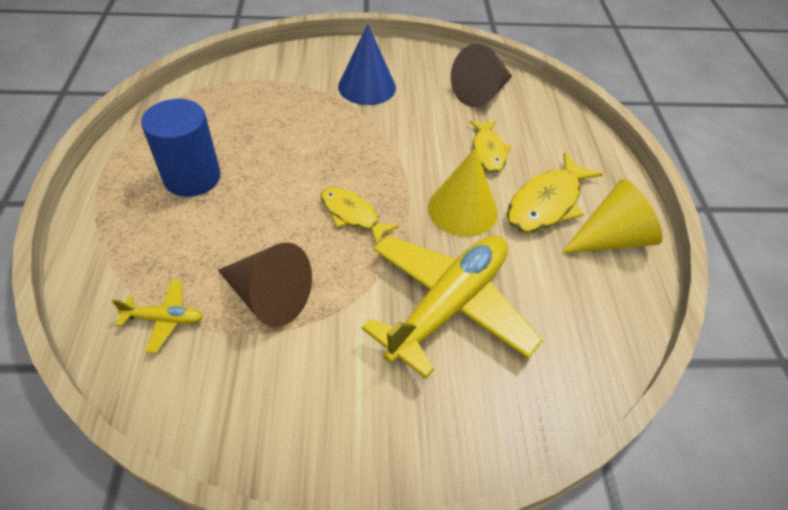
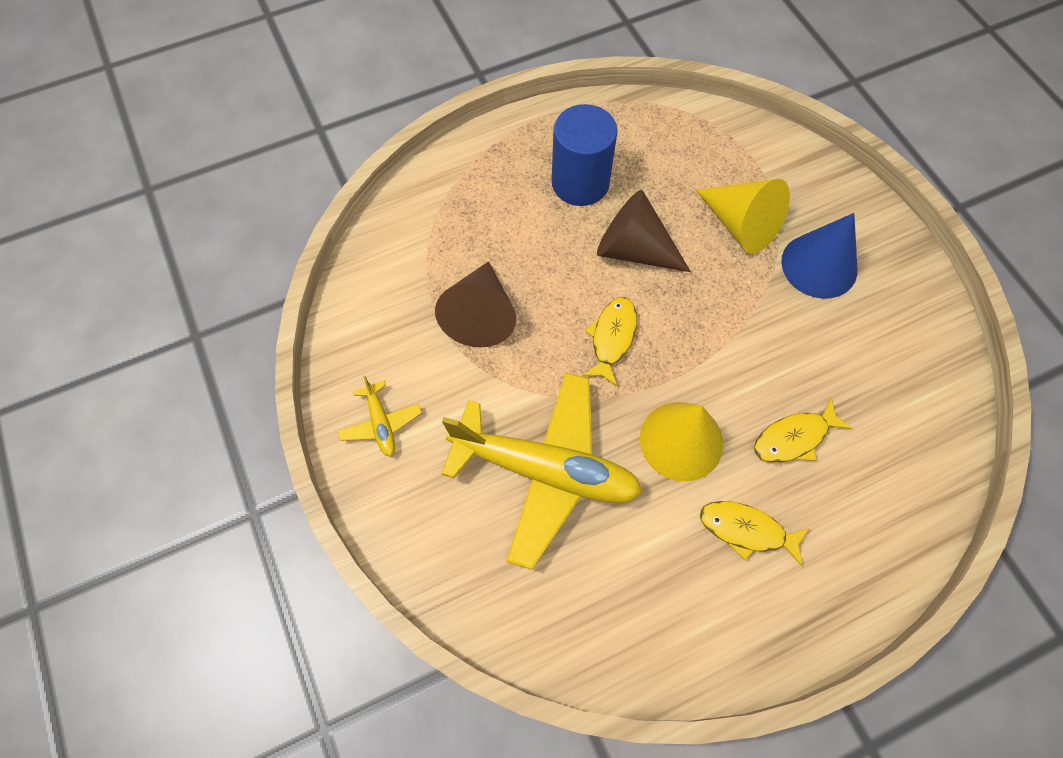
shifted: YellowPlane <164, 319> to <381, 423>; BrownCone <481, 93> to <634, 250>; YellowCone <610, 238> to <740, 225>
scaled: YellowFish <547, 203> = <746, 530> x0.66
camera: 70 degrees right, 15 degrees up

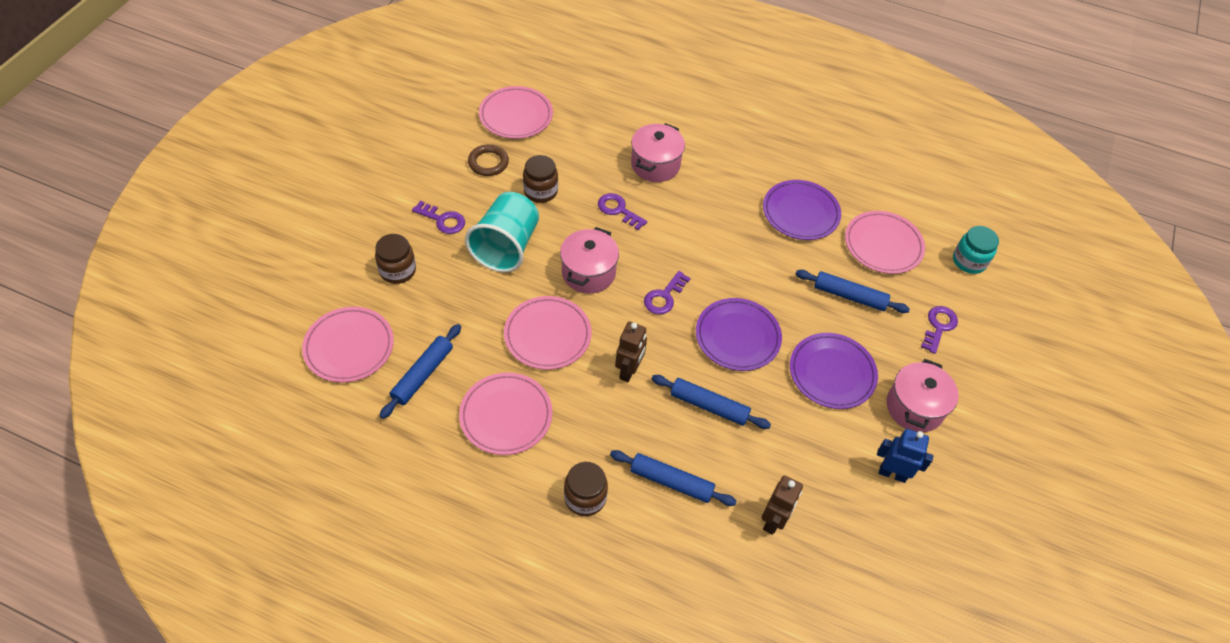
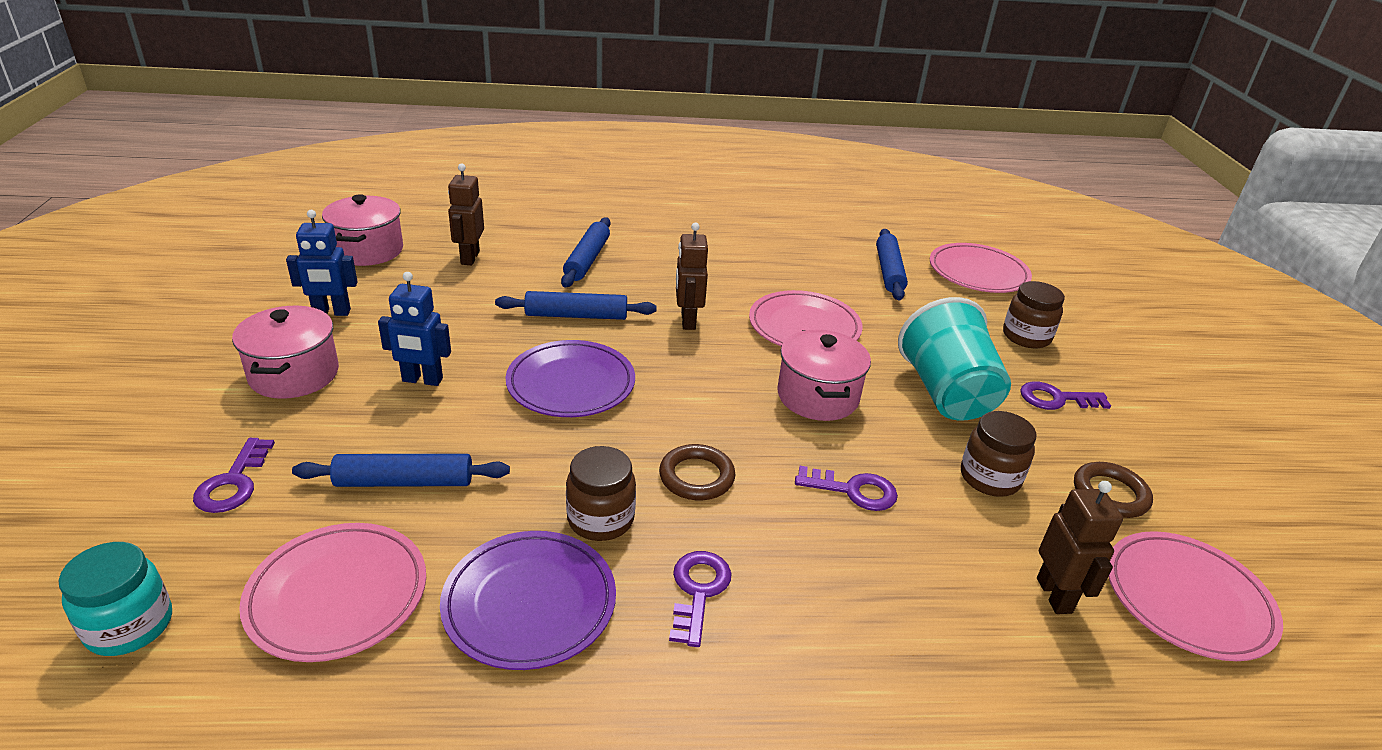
gone: PinkPlate <506, 416>
new: BrownRing <696, 477>; BrownRobot <1054, 595>
shifted: BrownJar <585, 497> to <600, 519>; PinkPot <655, 165> to <368, 250>; PurpleKey <664, 296> to <698, 591>
swapped: PurplePlate <832, 373> to BlueRobot <422, 380>
rotated: BlueRollingPin <671, 482> = <587, 260> 75 degrees counterclockwise
camera: 155 degrees right, 20 degrees down

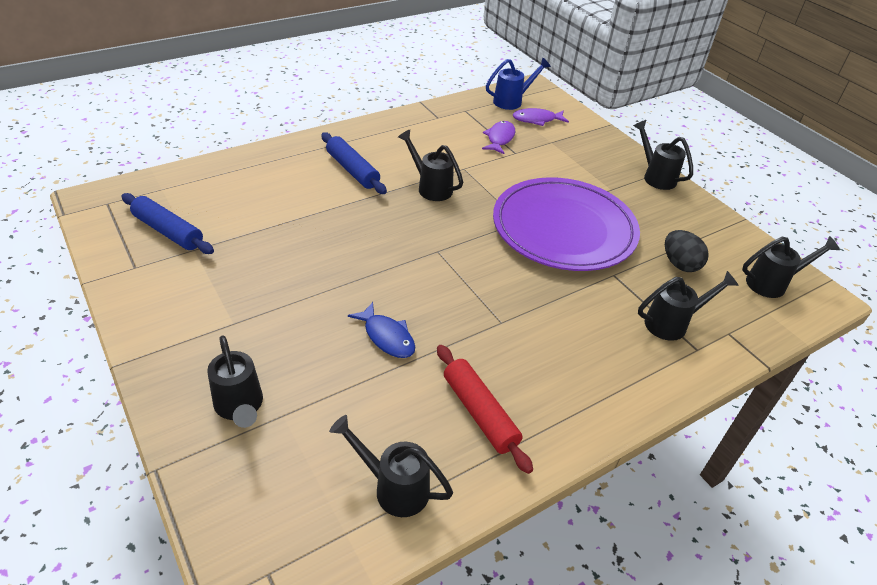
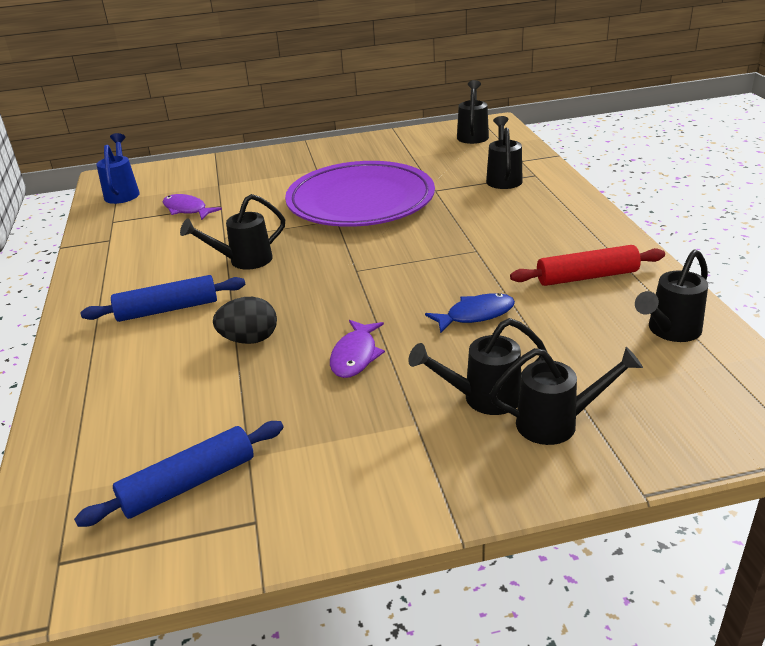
shifted: PurpleFish <537, 120> to <355, 356>; BlackWateringCan <655, 176> to <482, 398>; BlackEgg <679, 264> to <249, 339>
camera: 65 degrees left, 10 degrees down

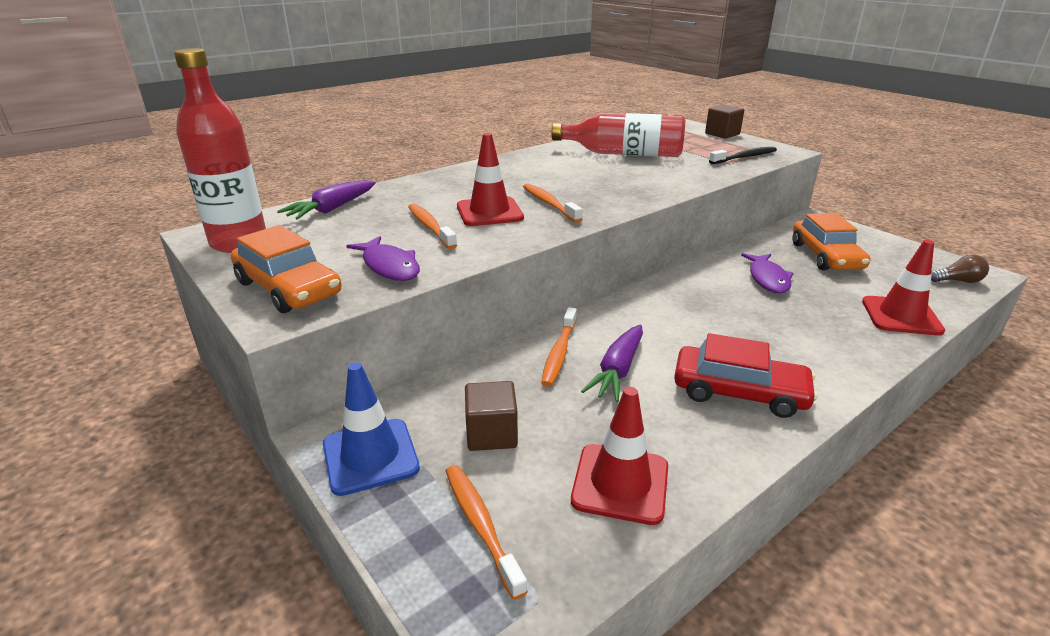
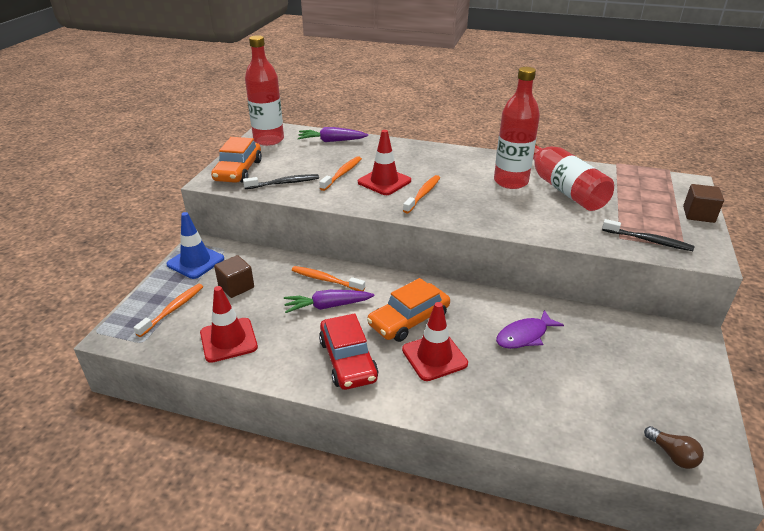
new: RedBottle <510, 182>
shifted: OrangeCar <825, 256> to <409, 320>; RedTrafficCone <901, 316> to <434, 357>
swapped: PurpleFish <389, 266> to BlackToothbrush <284, 183>
rotated: OrangeToothbrush <559, 353> = <326, 280> 45 degrees clockwise
camera: 55 degrees right, 5 degrees up

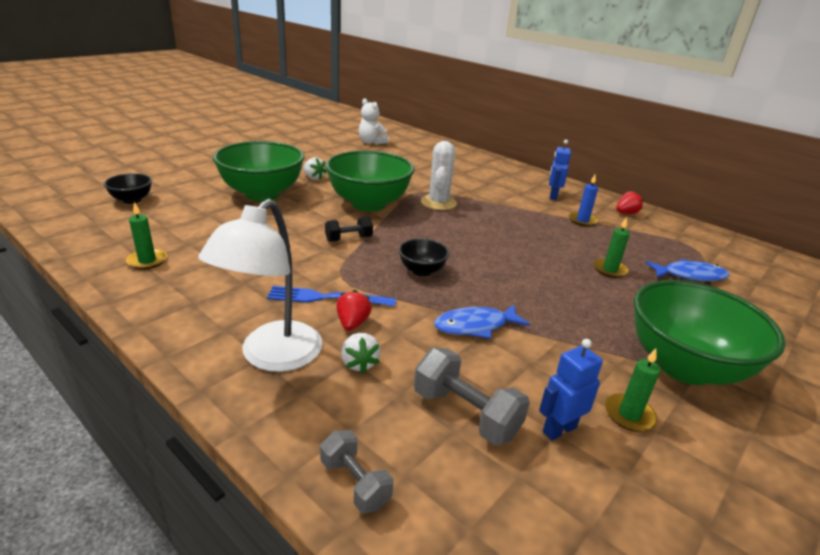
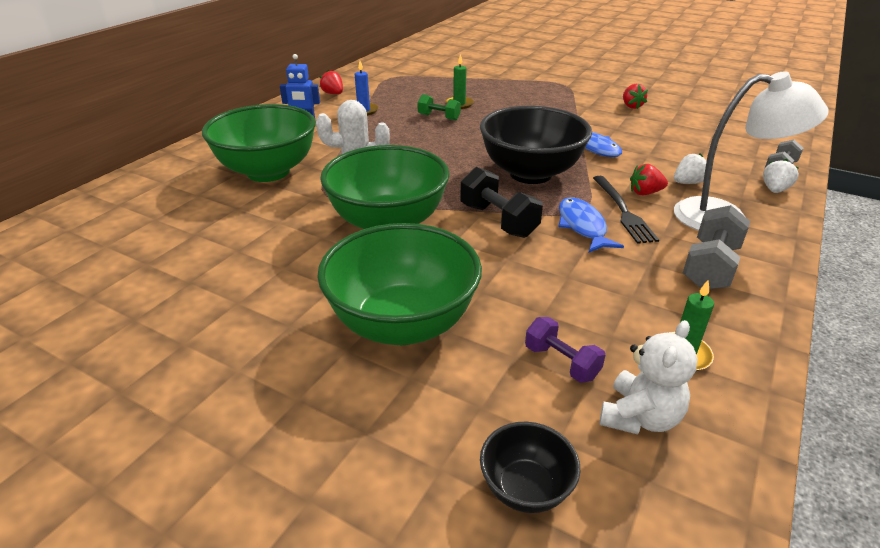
gone: BlueRobot <559, 429>
new: GreenDumbbell <439, 117>; PurpleDumbbell <561, 362>
shifted: WhiteStrawberry <313, 178> to <774, 190>; WhiteTeddyBear <371, 142> to <639, 417>; GreyDumbbell <466, 413> to <710, 267>; GreenBowl <684, 366> to <268, 172>; BlueFish <690, 275> to <582, 226>
swapped: GreenCandle <629, 415> to RedStrawberry <631, 106>
repainted: BlueFork <327, 298> to BlackFork <623, 211>
scaled: BlackDumbbell <349, 239> = <498, 220> x1.55; BlackBowl <422, 271> = <530, 174> x2.12
camera: 100 degrees left, 5 degrees up

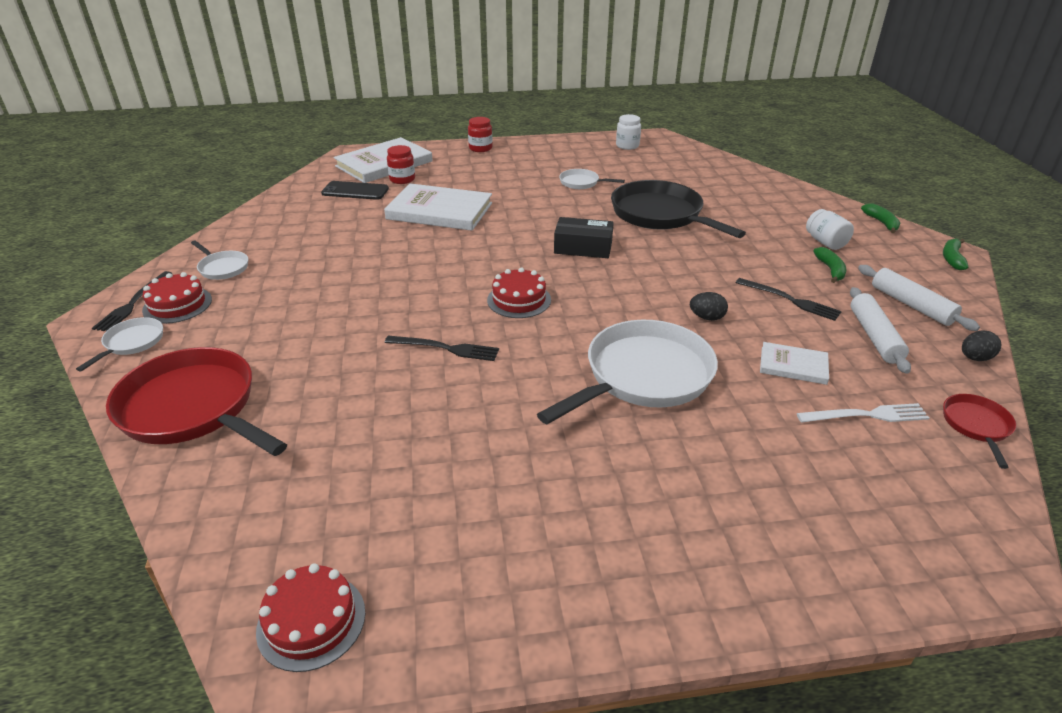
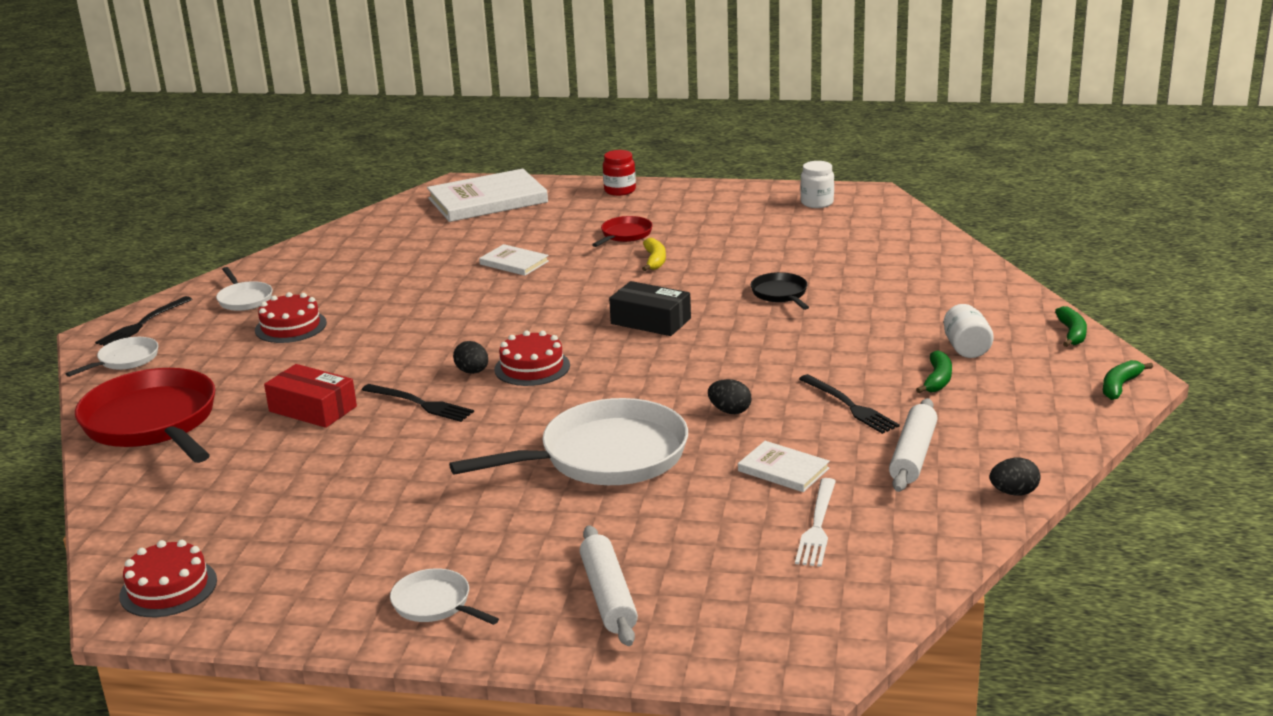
gone: BlackPhone <355, 191>; RedJar <402, 179>
new: RedBox <313, 409>; BlackEgg <472, 372>; YellowBanana <655, 260>
shifted: RedCake <177, 305> to <290, 326>; WhitePan <582, 183> to <435, 604>; WhiteRollingPin <911, 305> to <608, 596>; RedPan <976, 426> to <624, 235>
rotated: WhiteFork <866, 415> = <817, 525> 90 degrees clockwise
scaled: WhiteBook <439, 211> = <514, 263> x0.51; BlackPan <660, 215> = <780, 294> x0.47
camera: 20 degrees right, 10 degrees down

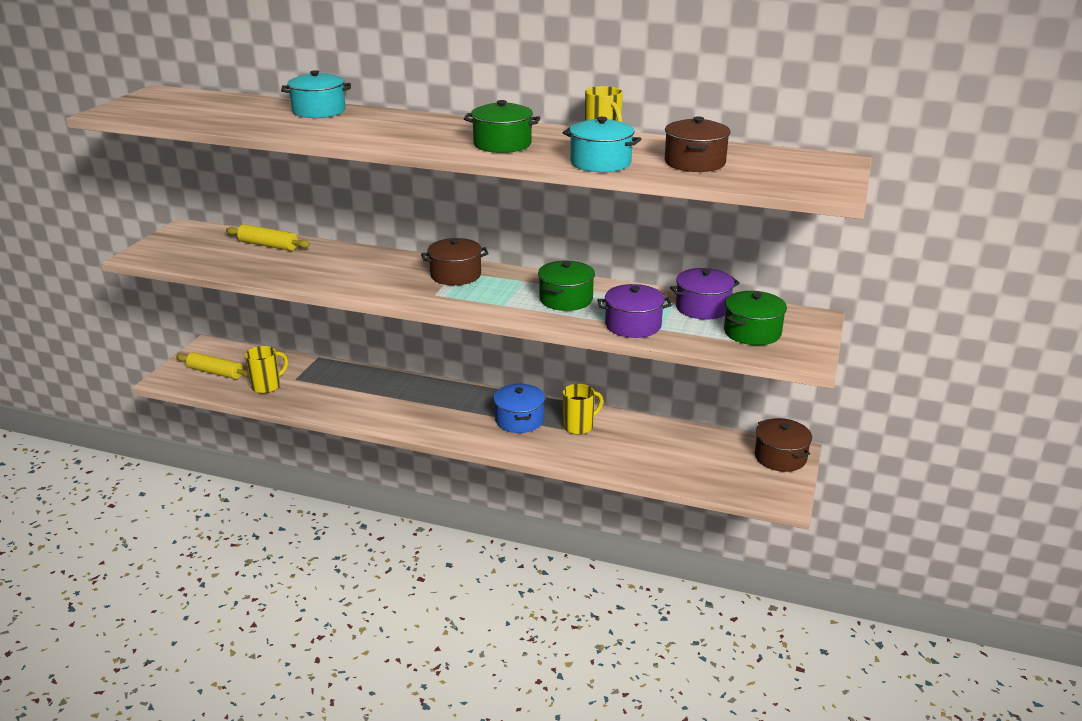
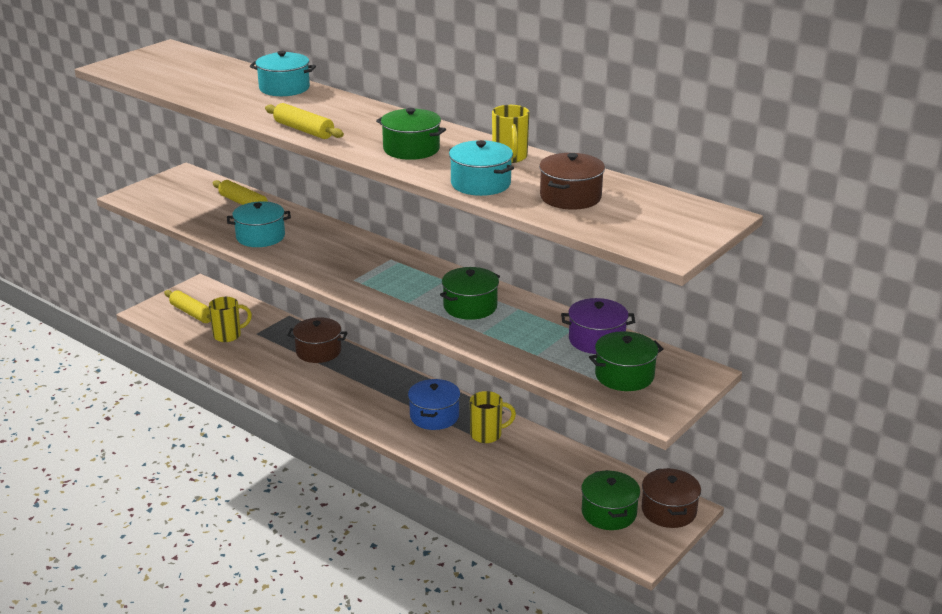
gone: PurplePot <633, 325>
new: TurquoisePot <260, 237>; YellowRollingPin <304, 130>; GreenPot <609, 513>
shifted: BrownPot <455, 275> to <318, 351>
camera: 20 degrees right, 0 degrees up

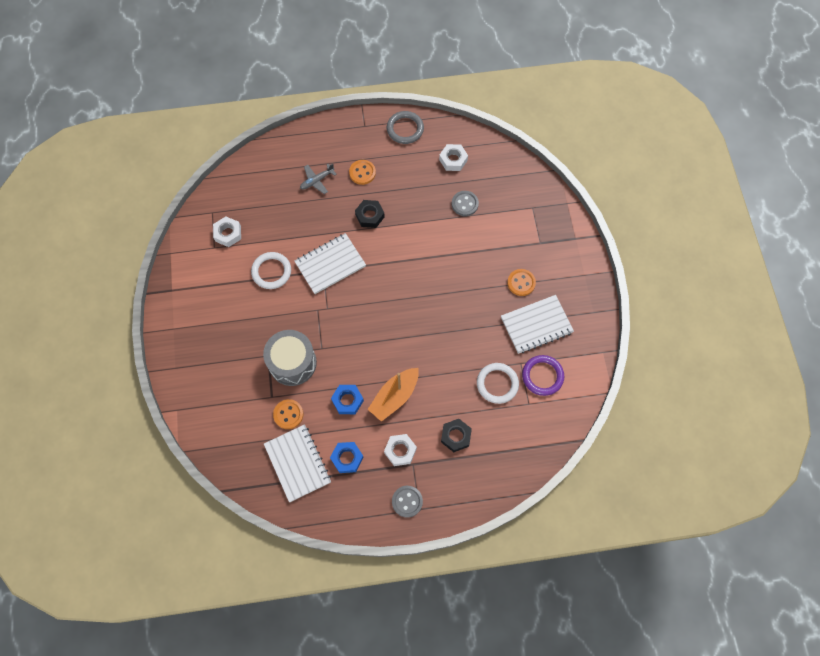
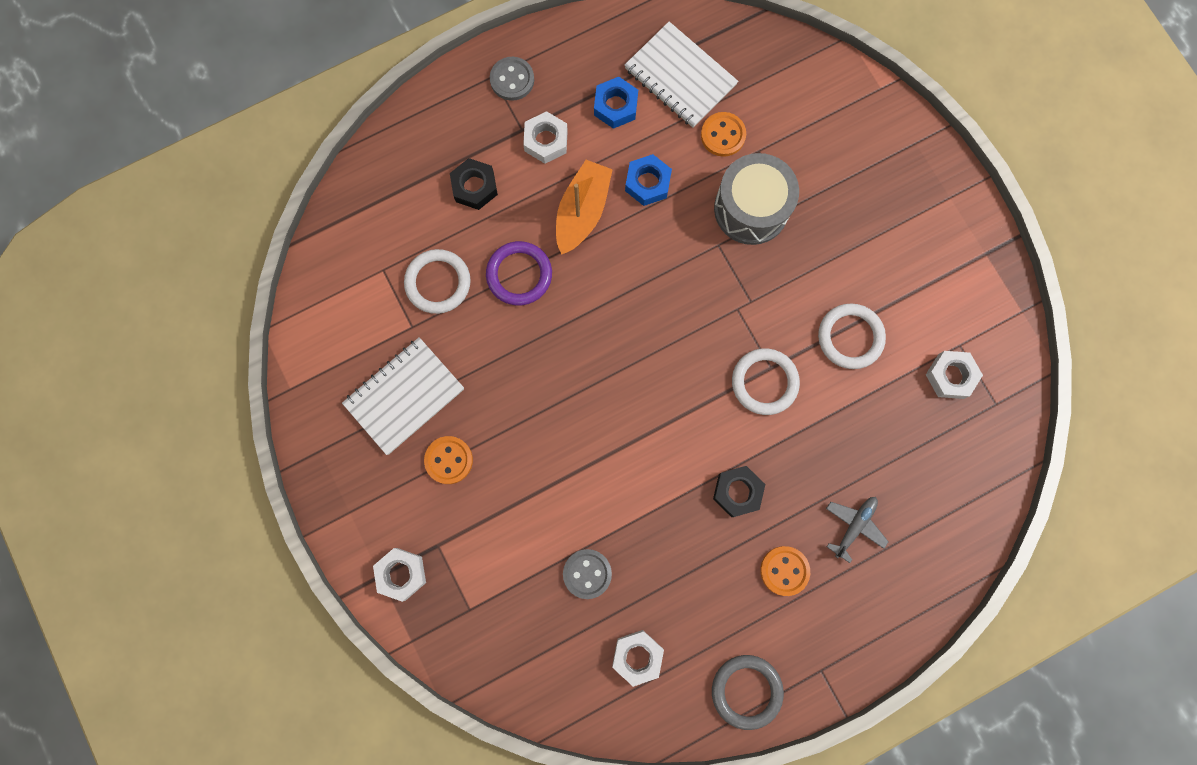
new: WhiteNut <401, 574>
shifted: PurpleRing <542, 376> to <519, 274>
swapped: WhiteNotebook <330, 264> to WhiteRing <764, 382>
camera: 160 degrees right, 10 degrees up

